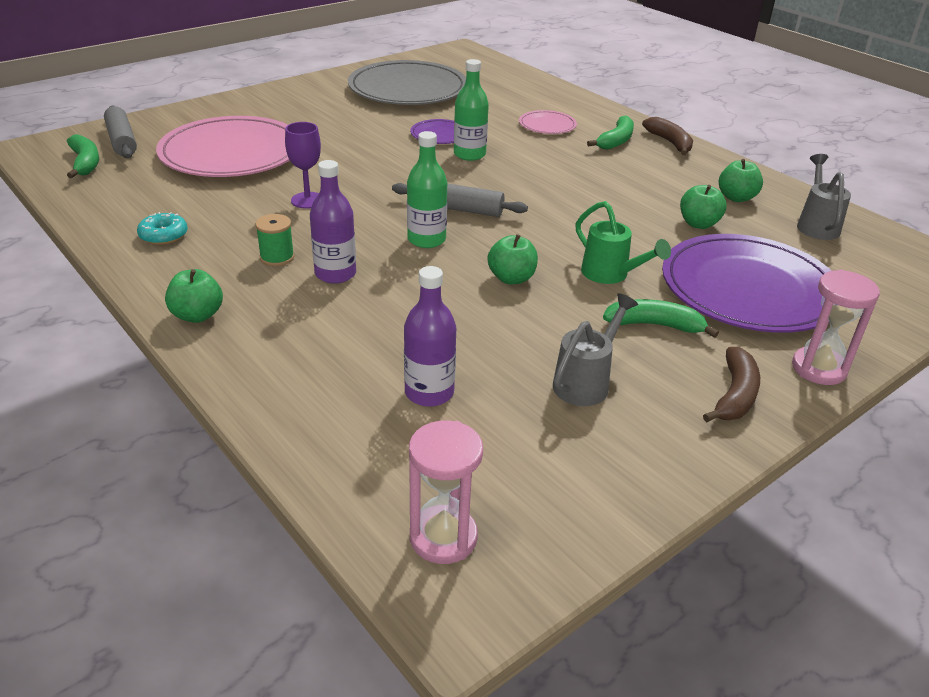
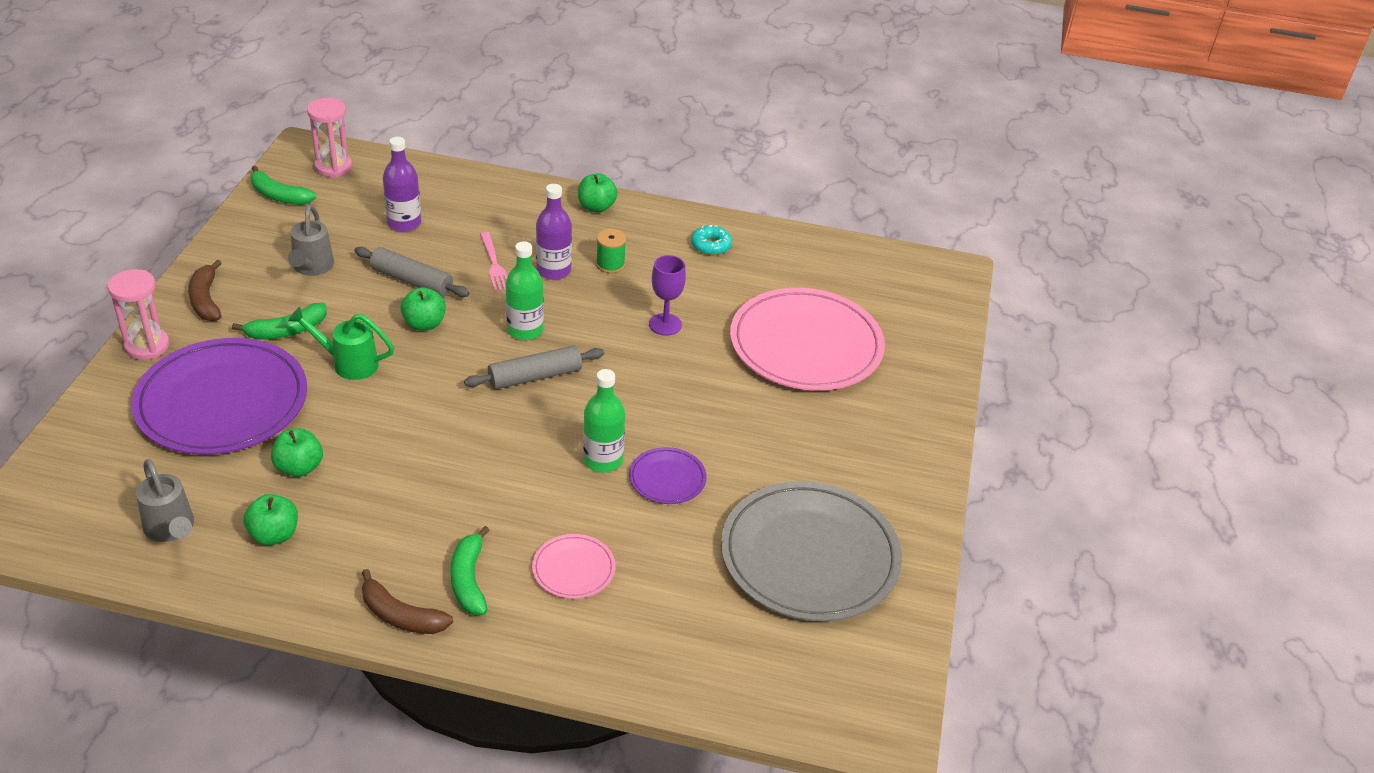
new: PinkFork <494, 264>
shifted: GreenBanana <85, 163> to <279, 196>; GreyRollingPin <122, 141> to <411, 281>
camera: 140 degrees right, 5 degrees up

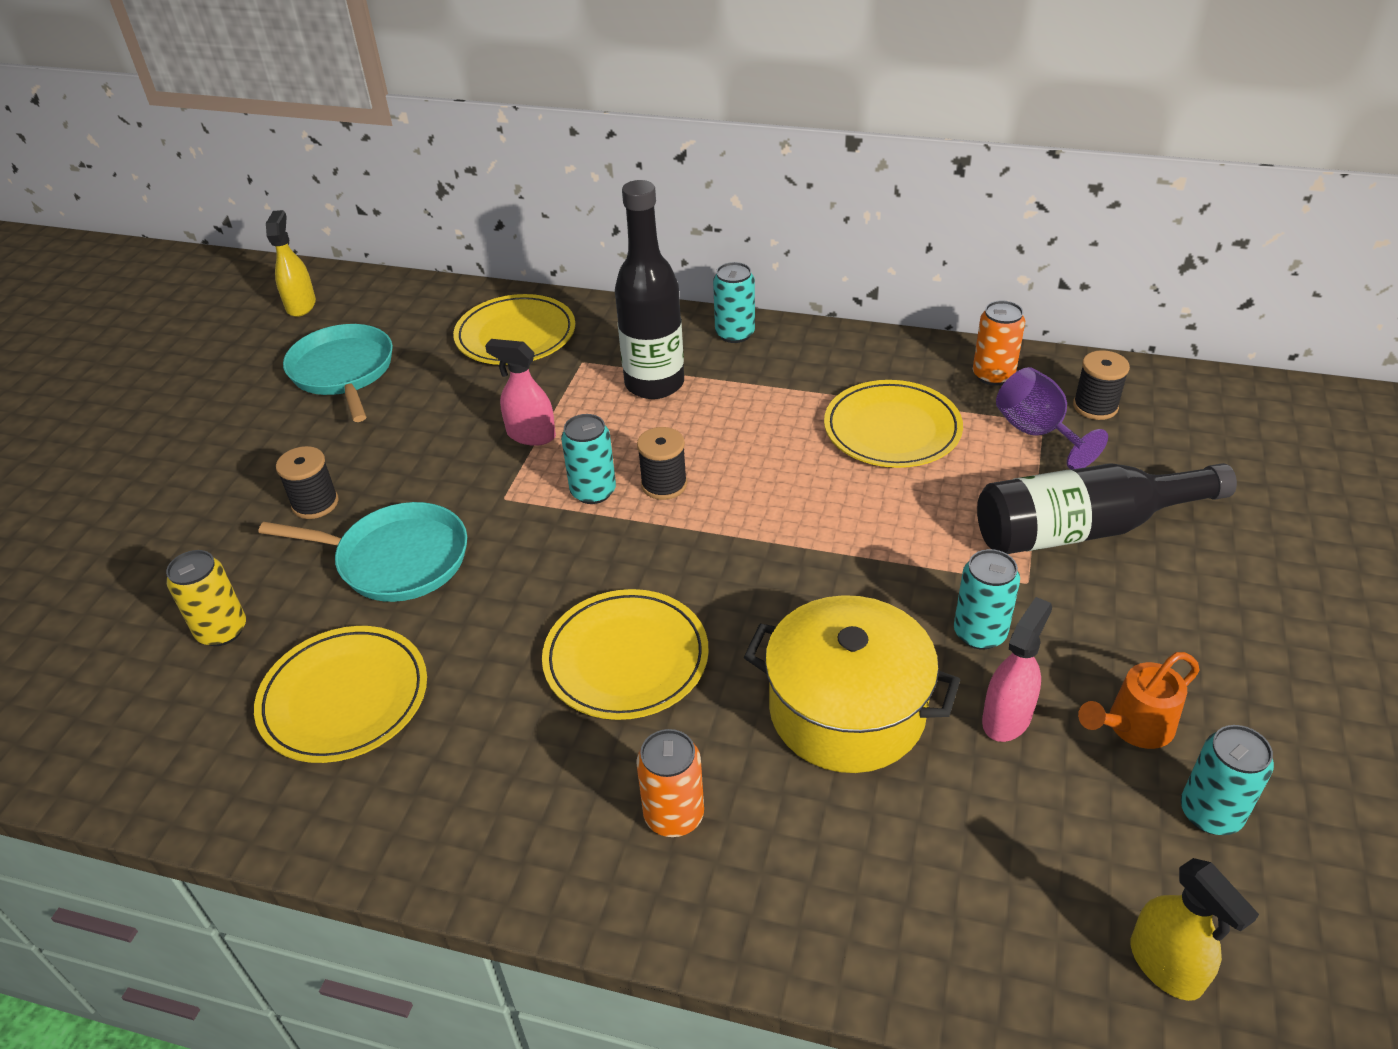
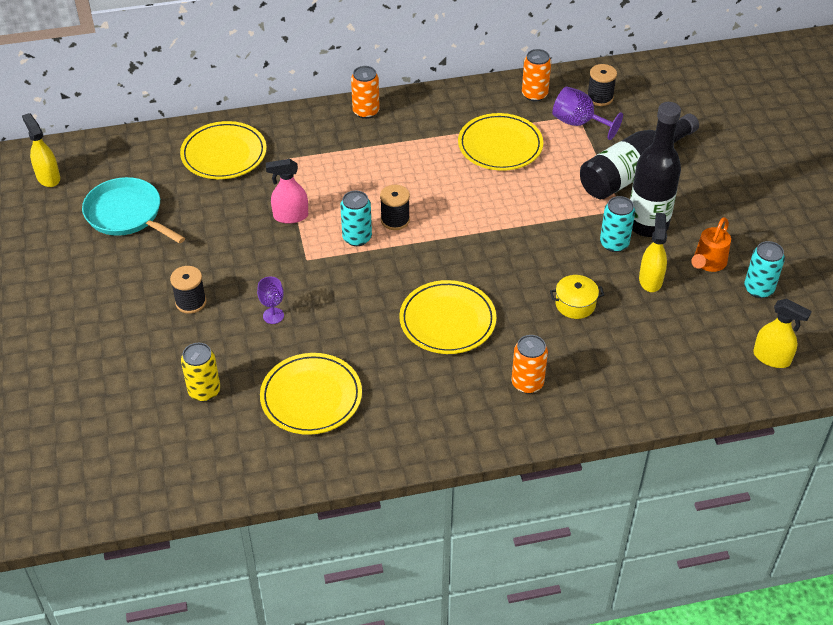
shifted: BlackBottle <654, 384> to <647, 224>
swapped: TurquoisePan <397, 559> to PurpleGoblet <273, 316>
repainted: TurquoiseCan <735, 334> to OrangeCan <366, 111>; PinkSprayBottle <1007, 717> to YellowSprayBottle <650, 280>
scaled: YellowPot <847, 710> = <575, 304> x0.47
camera: 30 degrees left, 5 degrees up

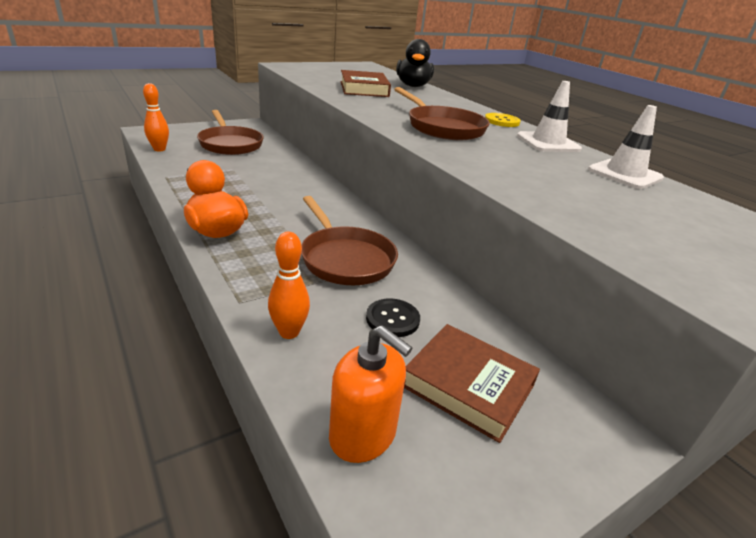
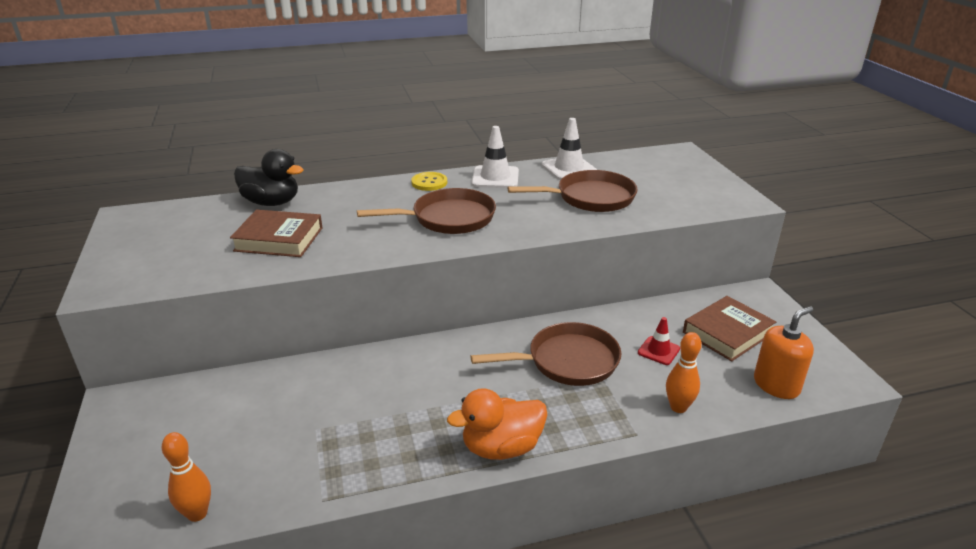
shifted: BrownPan <230, 144> to <590, 198>
swapped: BlackButton <392, 319> to RedTrafficCone <658, 351>
camera: 70 degrees left, 0 degrees up

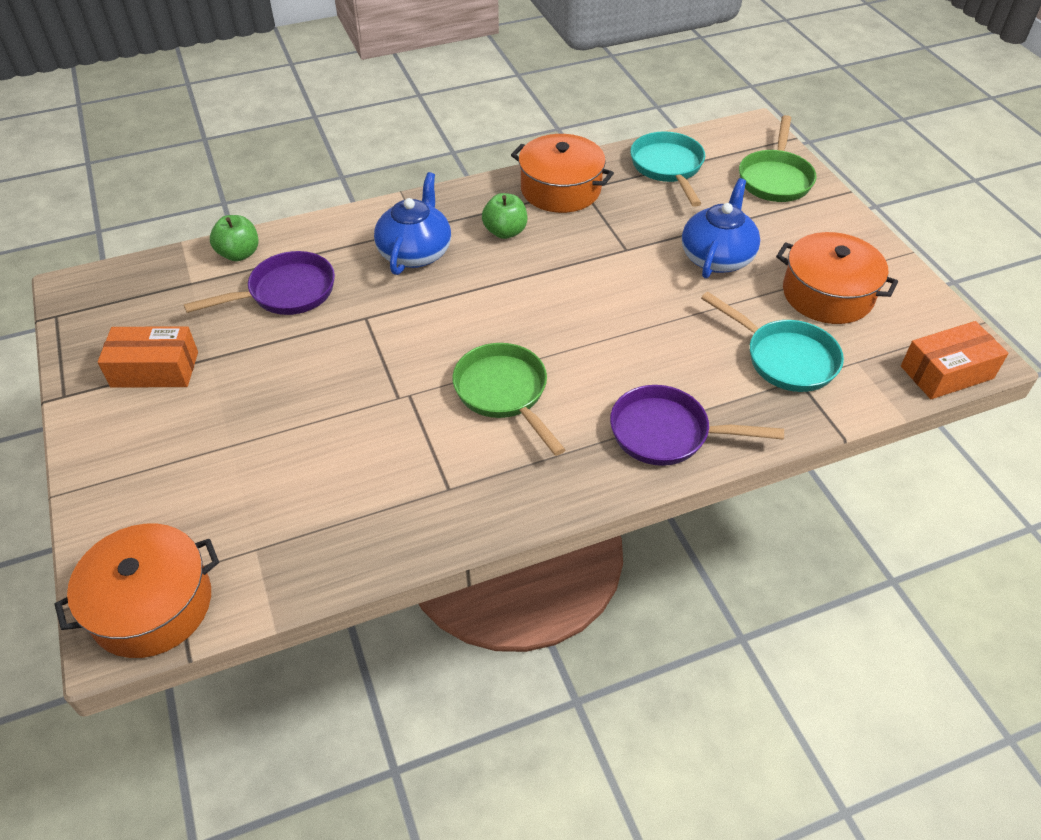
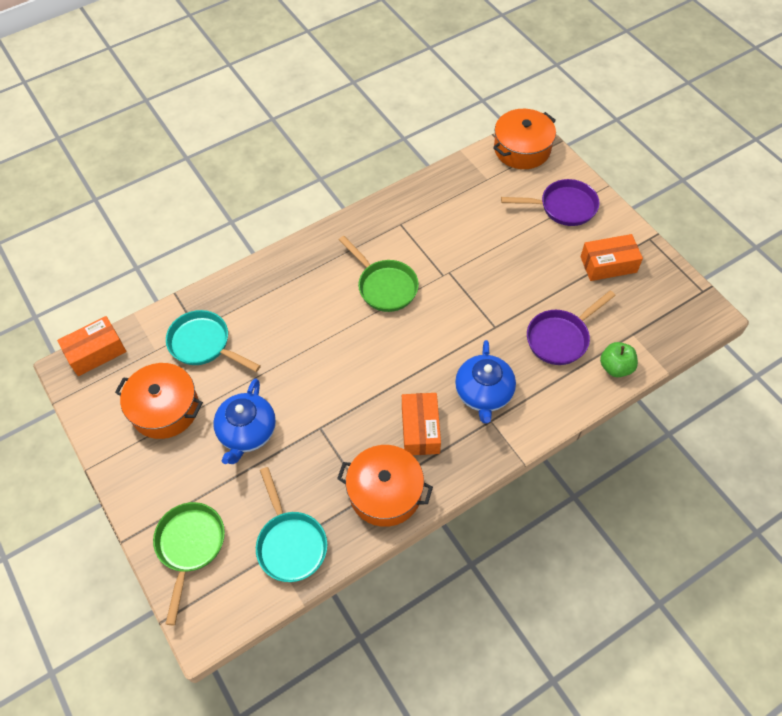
shifted: PurplePan <667, 433> to <563, 207>
swapped: GreenApple <505, 232> to OrangeBox <420, 429>
camera: 170 degrees right, 10 degrees up

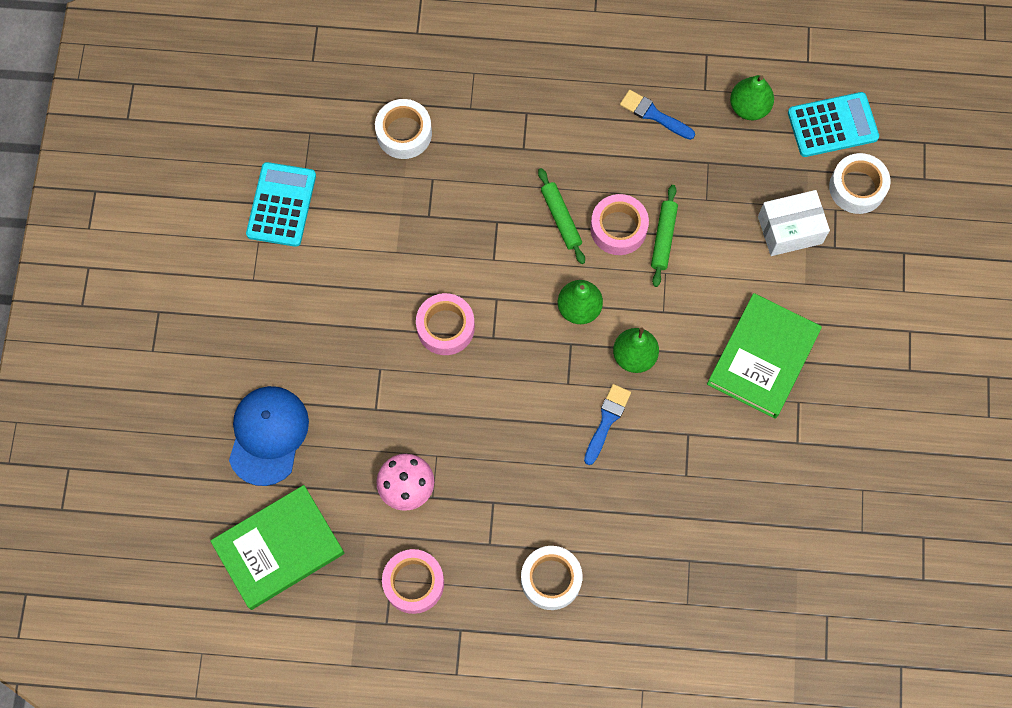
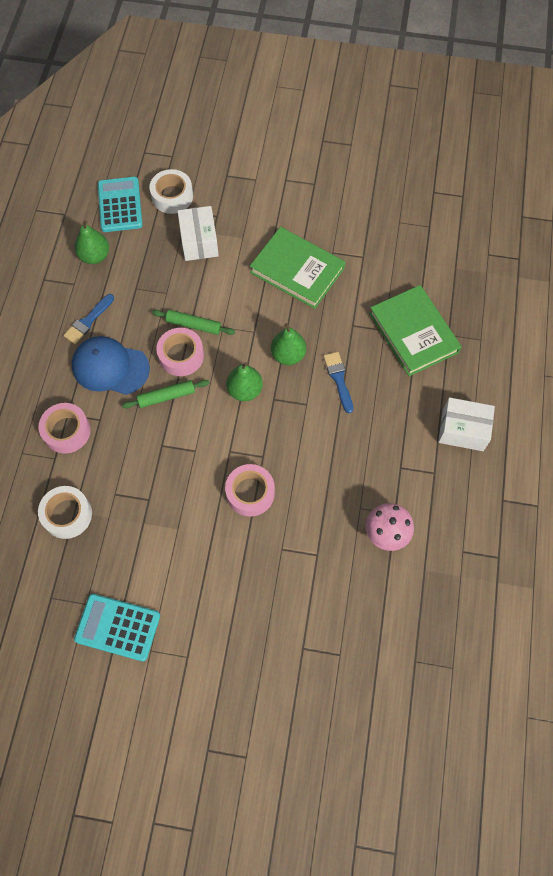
shifted: GreenBook <279, 548> to <413, 333>; BlueCap <268, 435> to <110, 367>; PinkTape <413, 583> to <67, 431>
swapped: WhiteTape <551, 579> to WhiteBox <462, 430>
rotated: BlueBrush <607, 420> = <338, 379> 45 degrees clockwise
camera: 85 degrees left, 5 degrees down

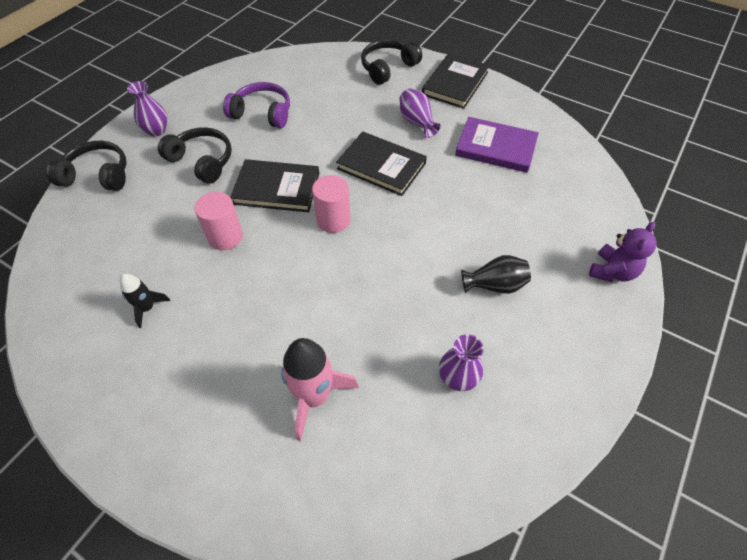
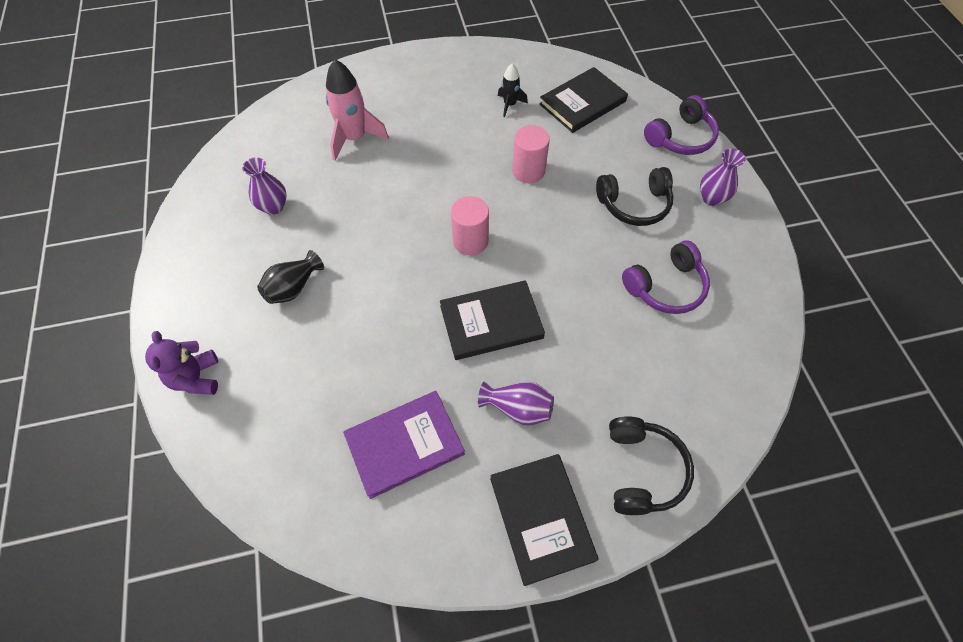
shifted: BlackBook <277, 188> to <582, 103>
repainted: BlackHeadphones <98, 175> to PurpleHeadphones <681, 138>
camera: 135 degrees right, 5 degrees up

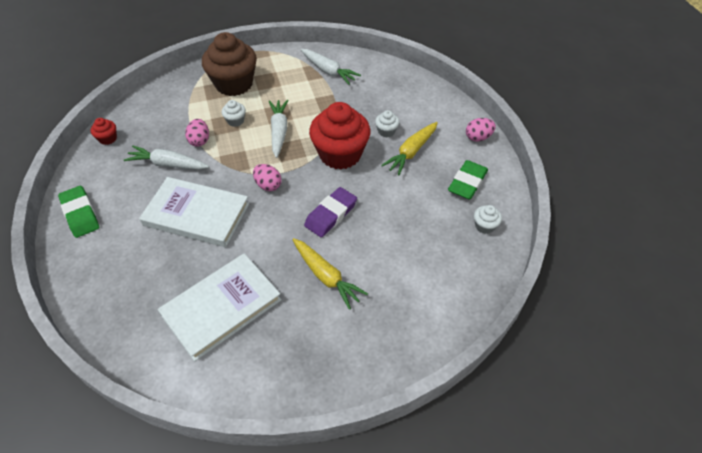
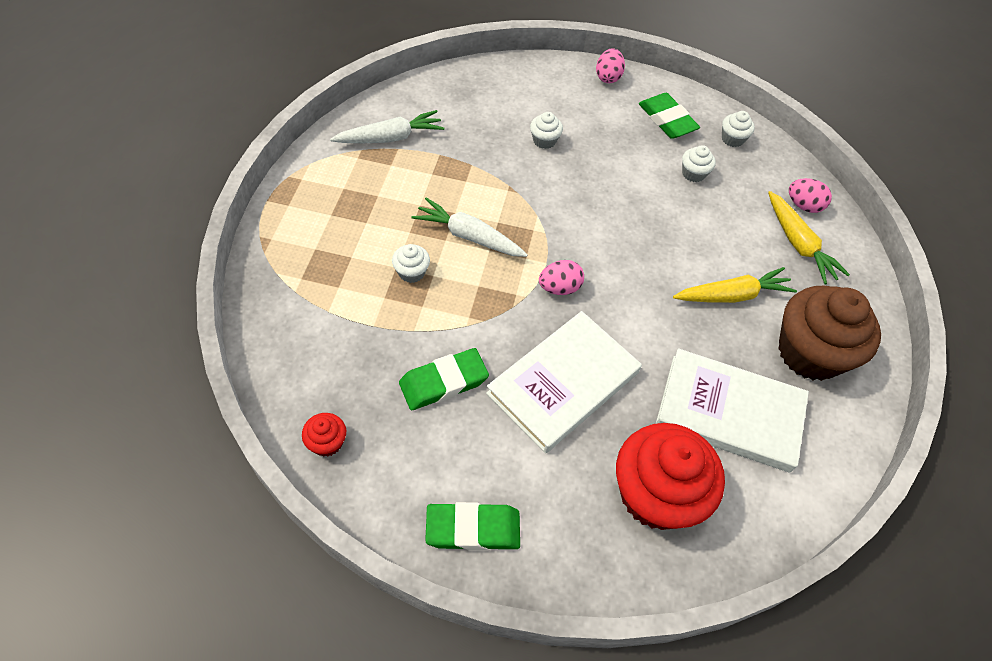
gone: PurpleEraser <331, 214>
new: WhiteCupcake <693, 173>
shifted: PinkEgg <199, 141> to <803, 205>; BrownCupcake <234, 84> to <809, 353>; RedCupcake <340, 154> to <655, 494>; YellowCarrot <411, 152> to <798, 244>
swapped: WhiteCarrot <168, 164> to GreenEraser <443, 382>
rotated: WhiteBook <221, 307> = <729, 412> 60 degrees counterclockwise
camera: 65 degrees left, 5 degrees up

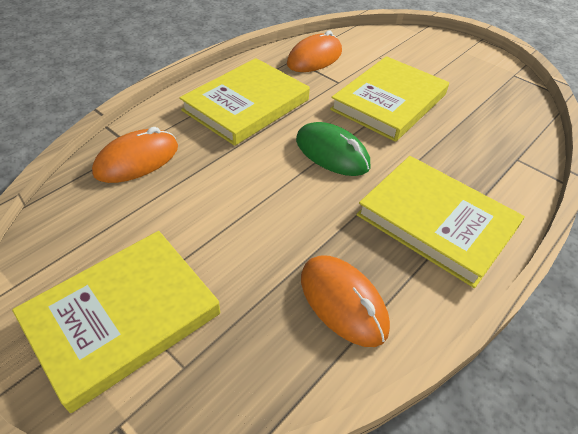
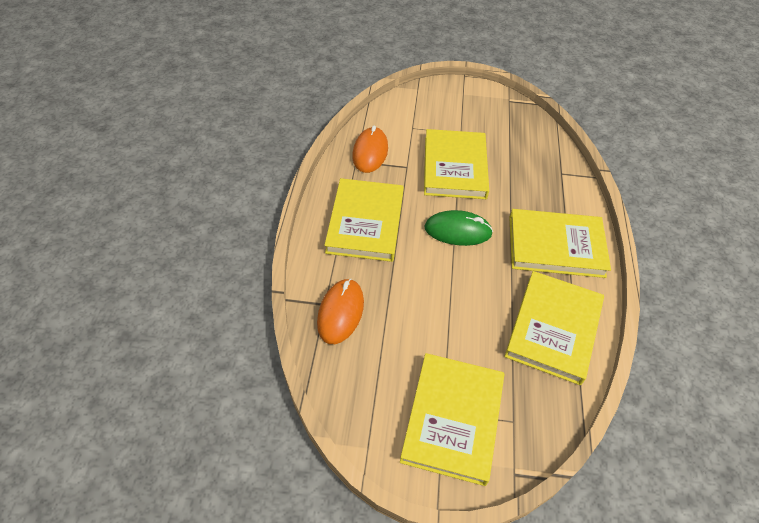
swapped: OrangeMouse <343, 302> to YellowBook <553, 329>
camera: 35 degrees left, 5 degrees up

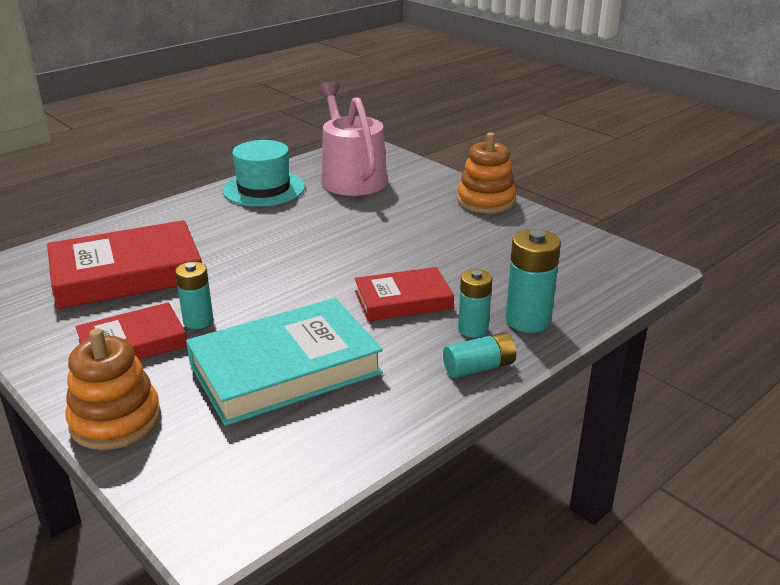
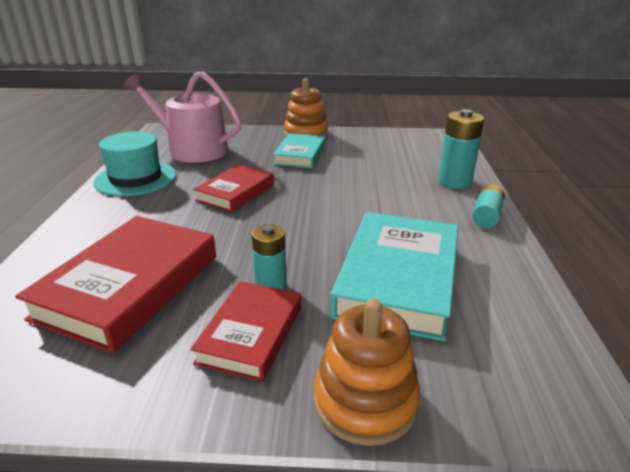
gone: TurquoiseBattery <473, 329>
new: TurquoiseBook <300, 155>
shifted: RedBook <403, 300> to <235, 192>
camera: 45 degrees left, 0 degrees up

